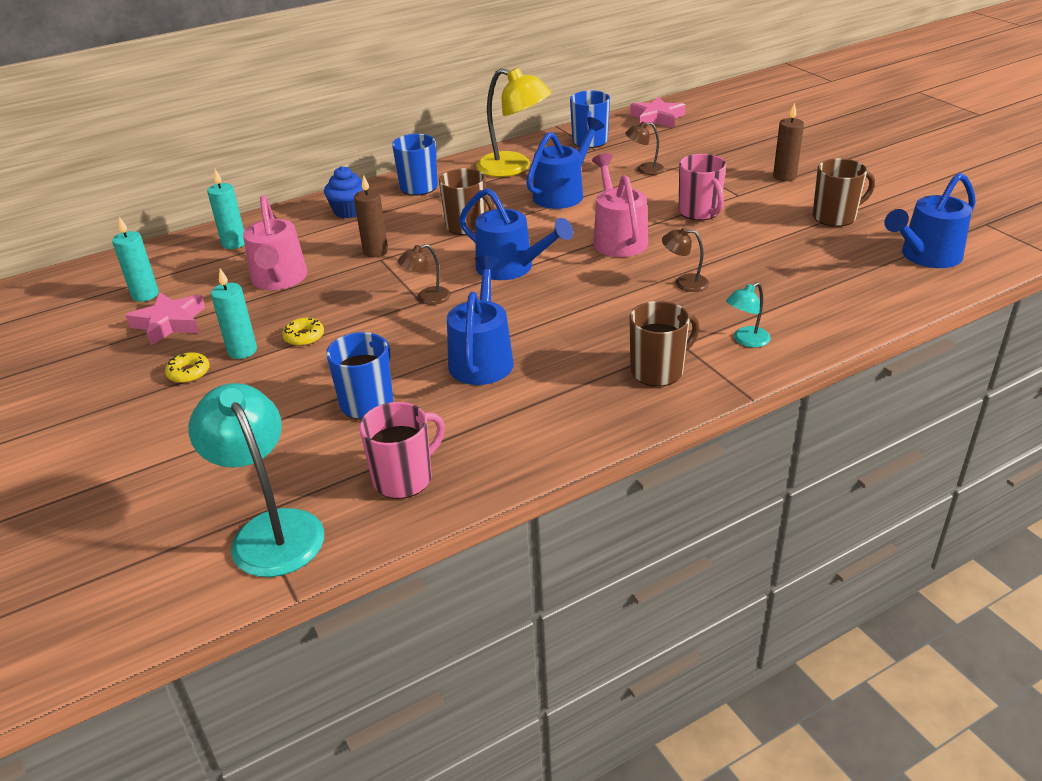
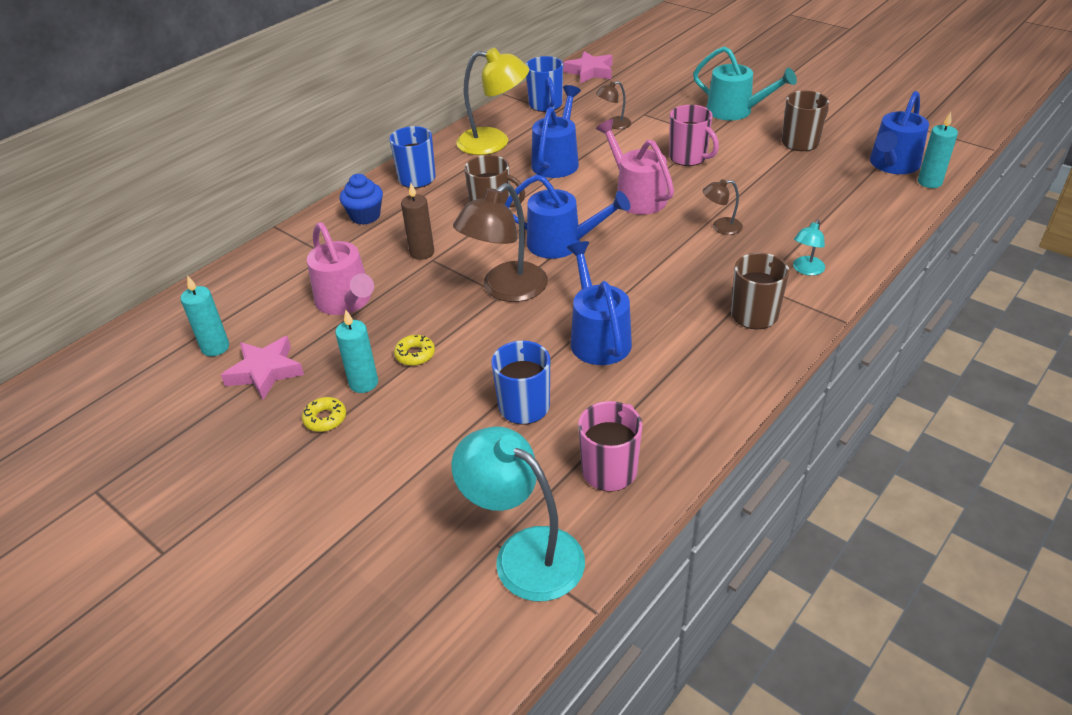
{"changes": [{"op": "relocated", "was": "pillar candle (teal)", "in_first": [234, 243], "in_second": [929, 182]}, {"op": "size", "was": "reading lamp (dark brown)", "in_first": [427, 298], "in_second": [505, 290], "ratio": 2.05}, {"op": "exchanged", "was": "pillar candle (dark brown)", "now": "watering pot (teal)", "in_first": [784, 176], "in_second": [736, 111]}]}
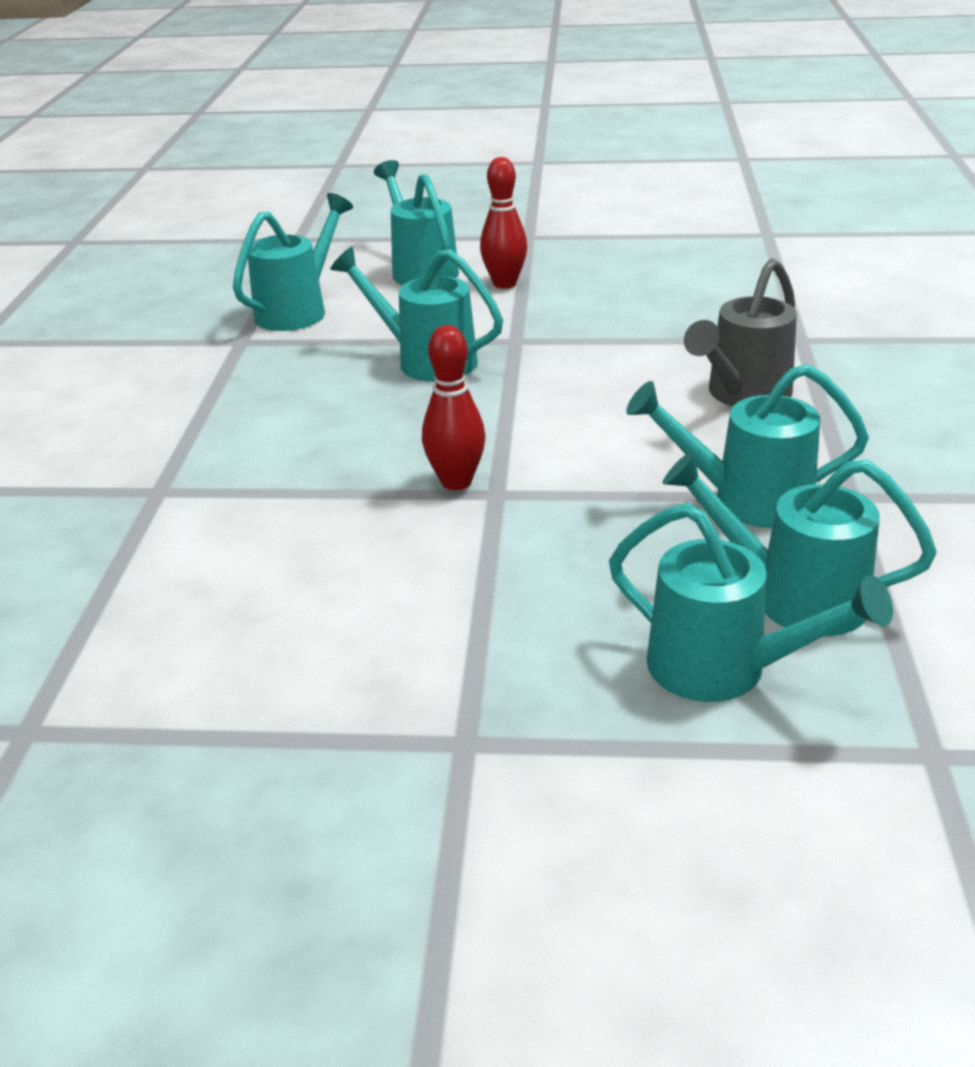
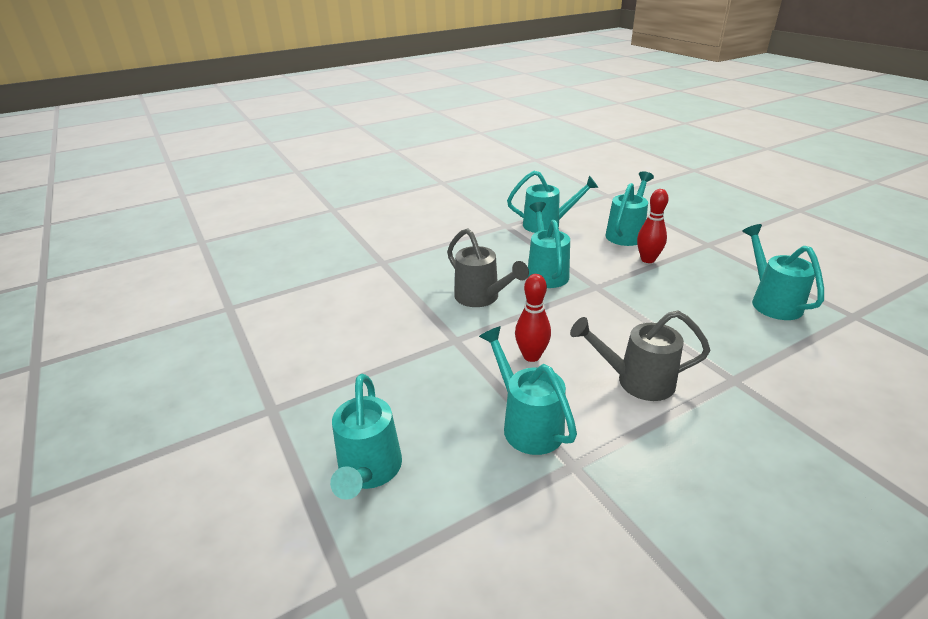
{"changes": [{"op": "relocated", "was": "skittle (crimson)", "in_first": [456, 482], "in_second": [531, 356]}, {"op": "relocated", "was": "watering pot (teal)", "in_first": [794, 598], "in_second": [771, 302]}, {"op": "appeared", "now": "watering pot (ash-grey)", "in_second": [481, 298]}]}
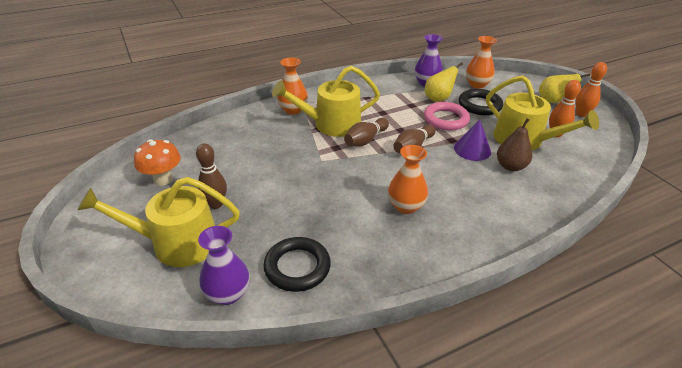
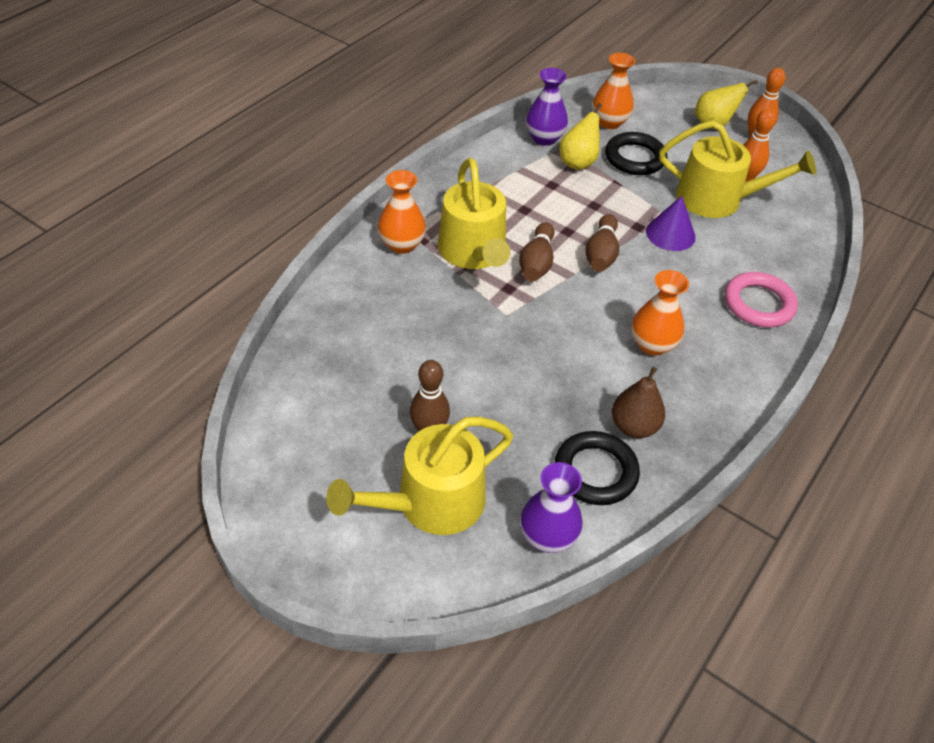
{"changes": [{"op": "missing", "was": "toadstool (bright orange)", "in_first": [163, 179]}, {"op": "spun", "was": "watering pot (bright yellow)", "in_first": [331, 124], "in_second": [474, 252], "clockwise": -60}, {"op": "relocated", "was": "torus (pink)", "in_first": [446, 119], "in_second": [758, 304]}, {"op": "relocated", "was": "pear fruit (dark brown)", "in_first": [510, 166], "in_second": [634, 426]}]}
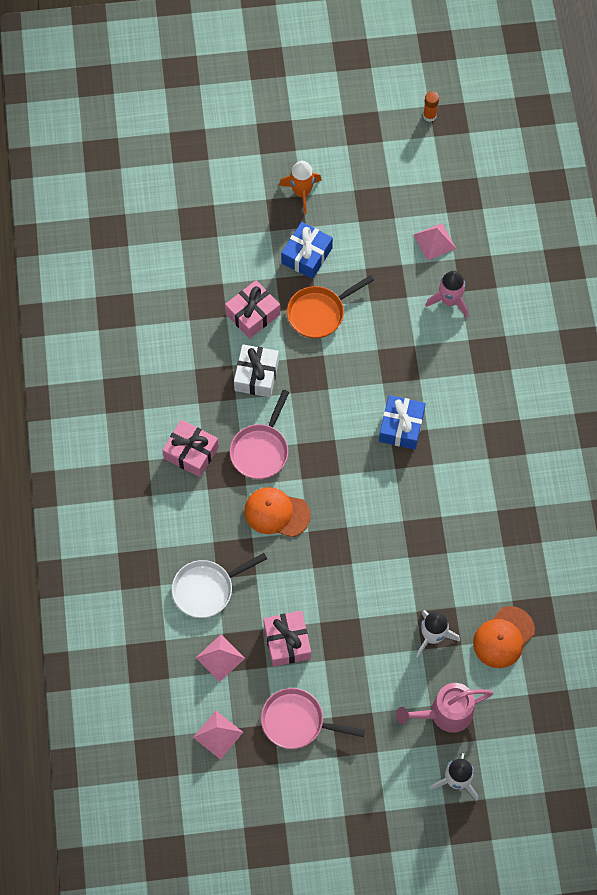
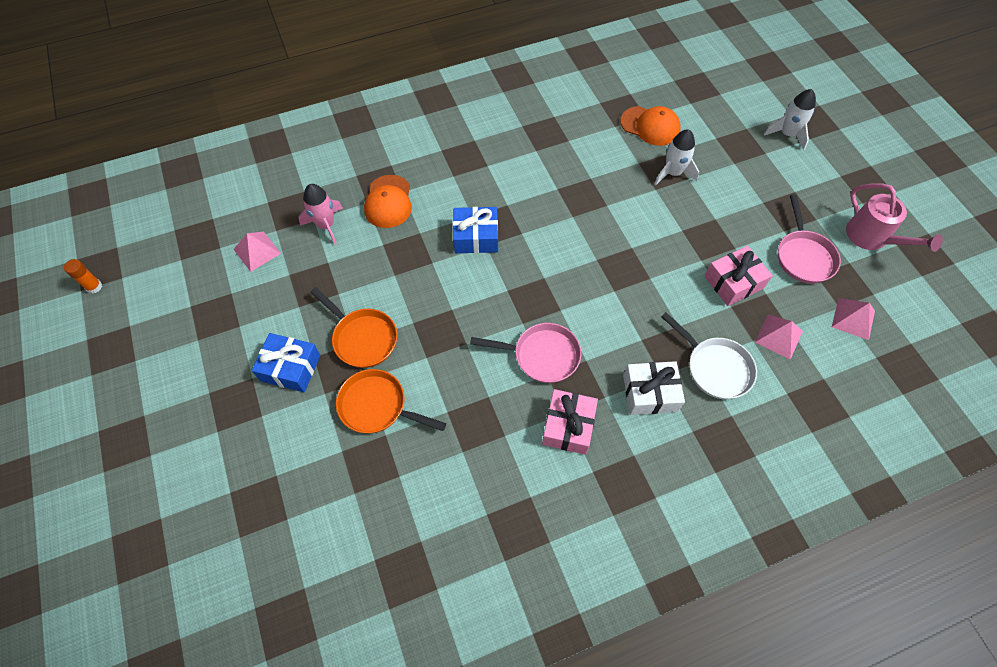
{"changes": [{"op": "exchanged", "was": "gift (pink)", "now": "skillet (bright orange)", "in_first": [253, 314], "in_second": [377, 406]}, {"op": "relocated", "was": "gift (pure white)", "in_first": [256, 375], "in_second": [650, 393]}, {"op": "relocated", "was": "baseball cap (bright orange)", "in_first": [276, 513], "in_second": [388, 202]}, {"op": "missing", "was": "toy rocket (bright orange)", "in_first": [301, 192]}, {"op": "relocated", "was": "watering pot (pink)", "in_first": [445, 714], "in_second": [872, 238]}]}
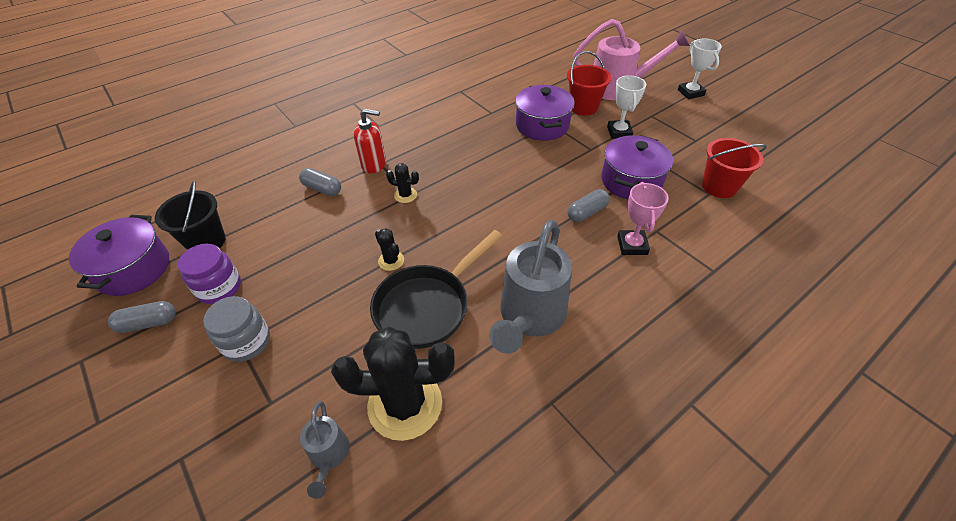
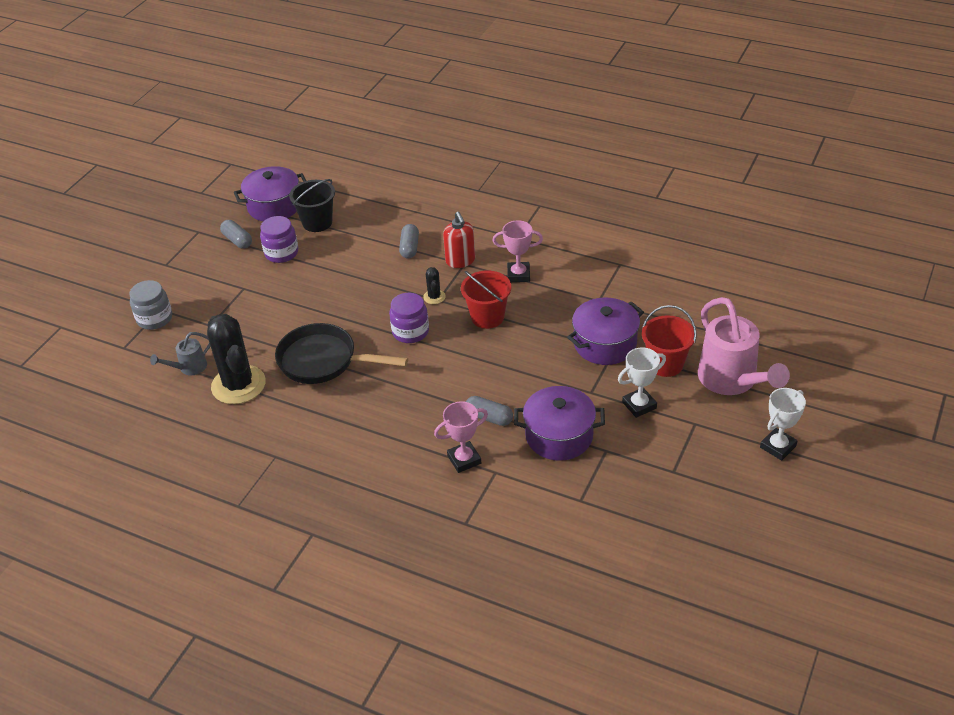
{"changes": [{"op": "relocated", "was": "jam jar (ash-grey)", "in_first": [247, 342], "in_second": [155, 318]}, {"op": "missing", "was": "prickly plant (jet-black)", "in_first": [391, 261]}, {"op": "missing", "was": "watering pot (ash-grey)", "in_first": [529, 317]}, {"op": "relocated", "was": "bucket (crimson)", "in_first": [719, 187], "in_second": [487, 317]}, {"op": "appeared", "now": "jam jar (purple)", "in_second": [410, 332]}, {"op": "appeared", "now": "prize cup (pink)", "in_second": [518, 275]}]}
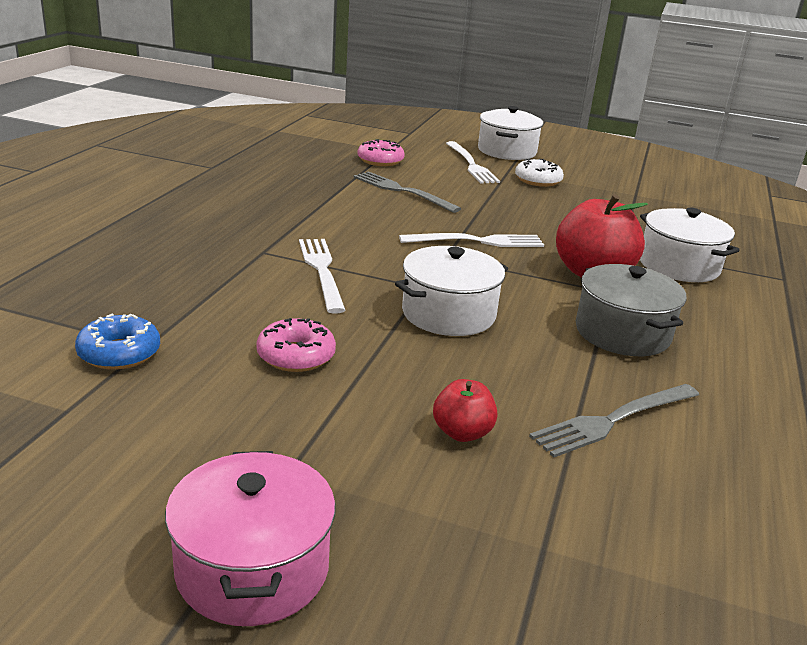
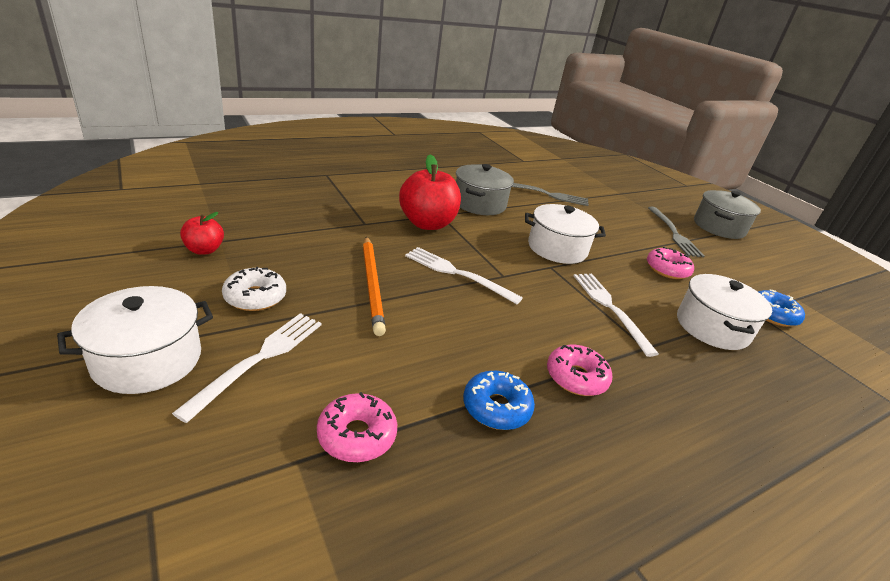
{"changes": [{"op": "colour", "was": "stockpot (pink)", "now": "stockpot (ash-grey)", "in_first": [252, 568], "in_second": [719, 227]}, {"op": "spun", "was": "fork (pure white)", "in_first": [322, 271], "in_second": [610, 308], "clockwise": 135}, {"op": "relocated", "was": "fork (ash-grey)", "in_first": [402, 191], "in_second": [673, 233]}, {"op": "relocated", "was": "toy apple (crimson)", "in_first": [462, 433], "in_second": [204, 250]}, {"op": "relocated", "was": "stockpot (pure white)", "in_first": [679, 265], "in_second": [712, 327]}, {"op": "appeared", "now": "lead pencil (bright orange)", "in_second": [372, 285]}, {"op": "appeared", "now": "donut (blue)", "in_second": [496, 407]}, {"op": "appeared", "now": "donut (pink)", "in_second": [576, 377]}]}
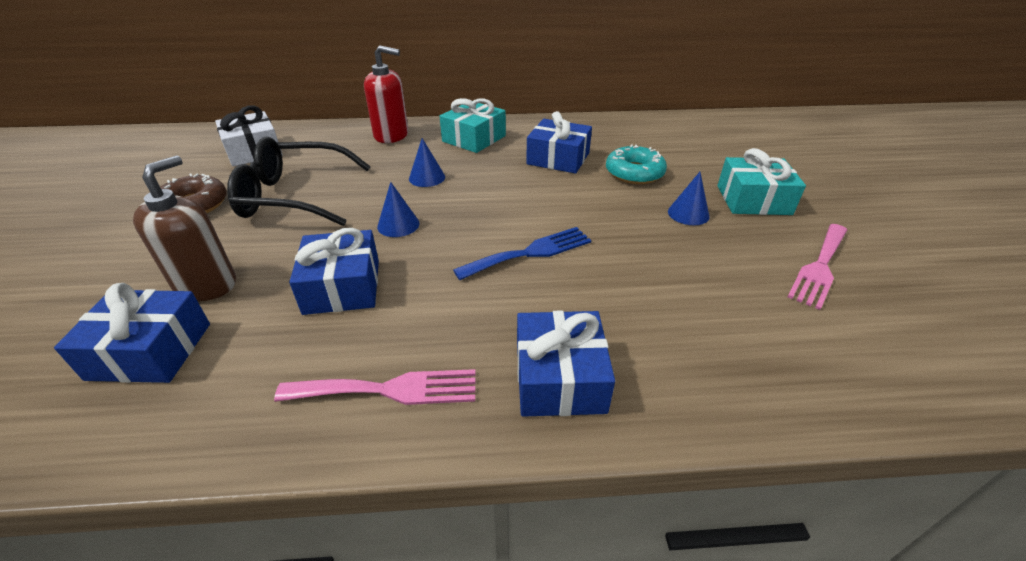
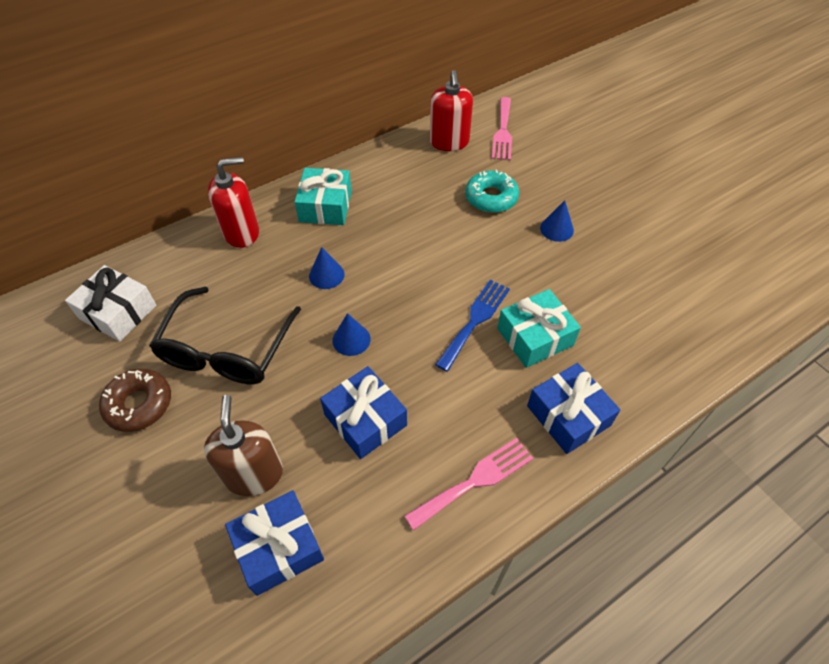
{"changes": [{"op": "spun", "was": "eyeglasses (jet-black)", "in_first": [294, 196], "in_second": [226, 350], "clockwise": -45}, {"op": "missing", "was": "gift (blue)", "in_first": [558, 158]}, {"op": "relocated", "was": "gift (teal)", "in_first": [753, 200], "in_second": [535, 337]}, {"op": "relocated", "was": "fork (pink)", "in_first": [819, 267], "in_second": [503, 132]}, {"op": "appeared", "now": "pump bottle (crimson)", "in_second": [449, 142]}]}
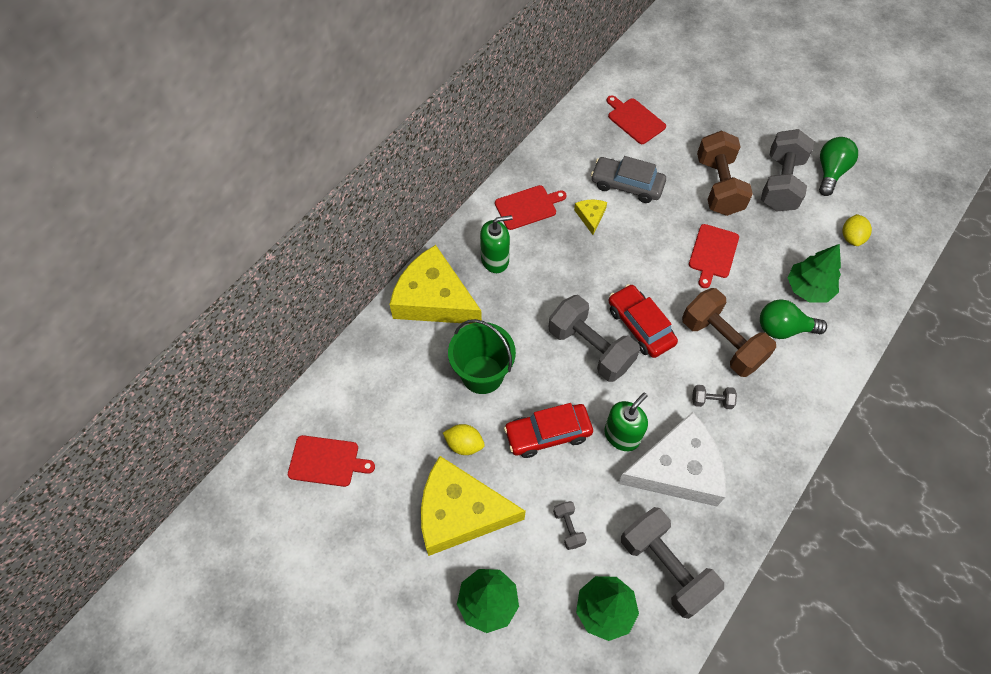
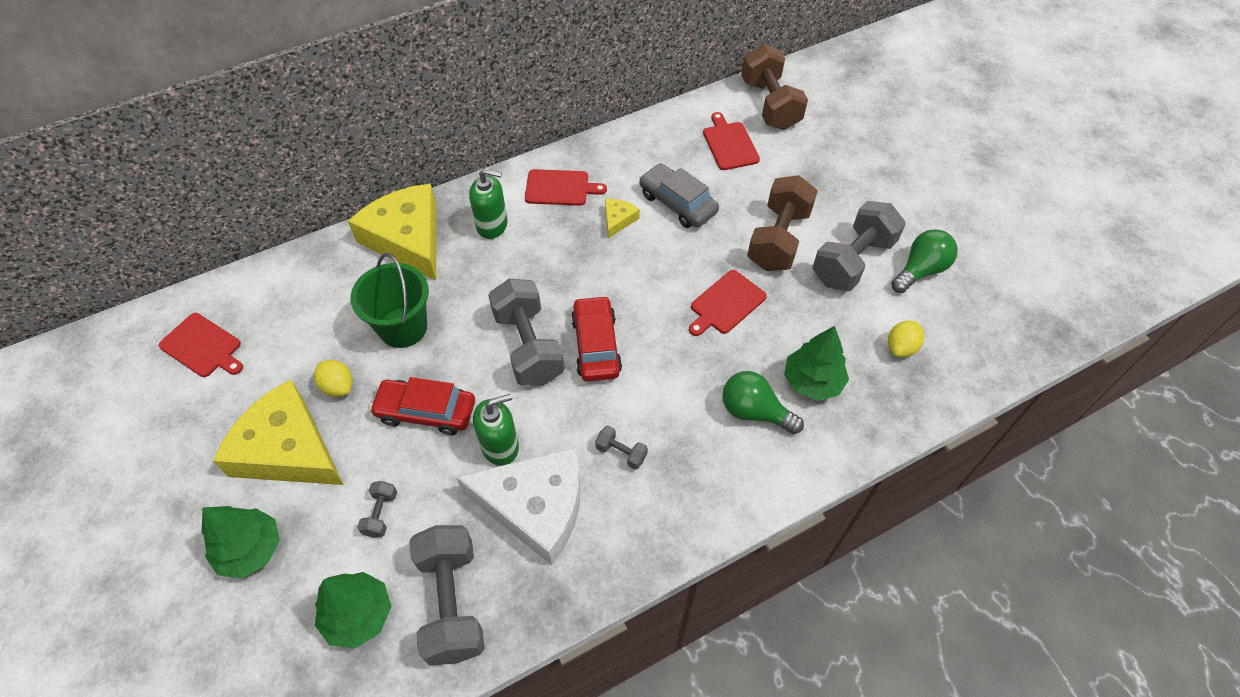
{"changes": [{"op": "relocated", "was": "free weight (dark brown)", "in_first": [722, 342], "in_second": [770, 104]}]}
